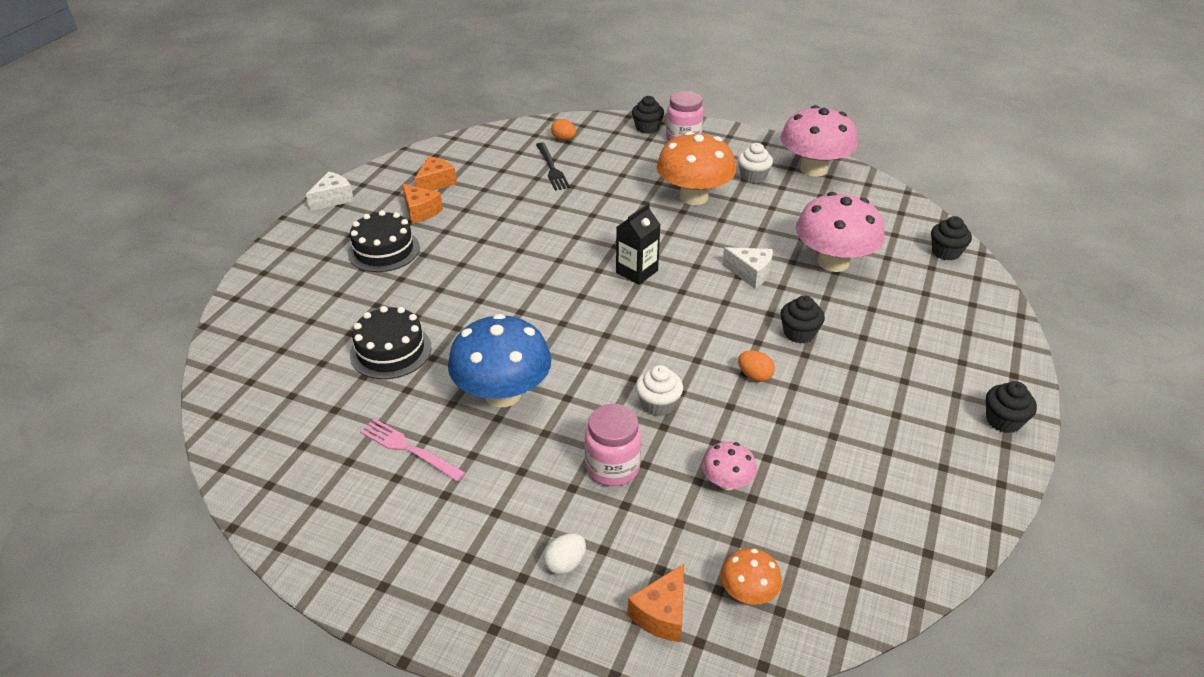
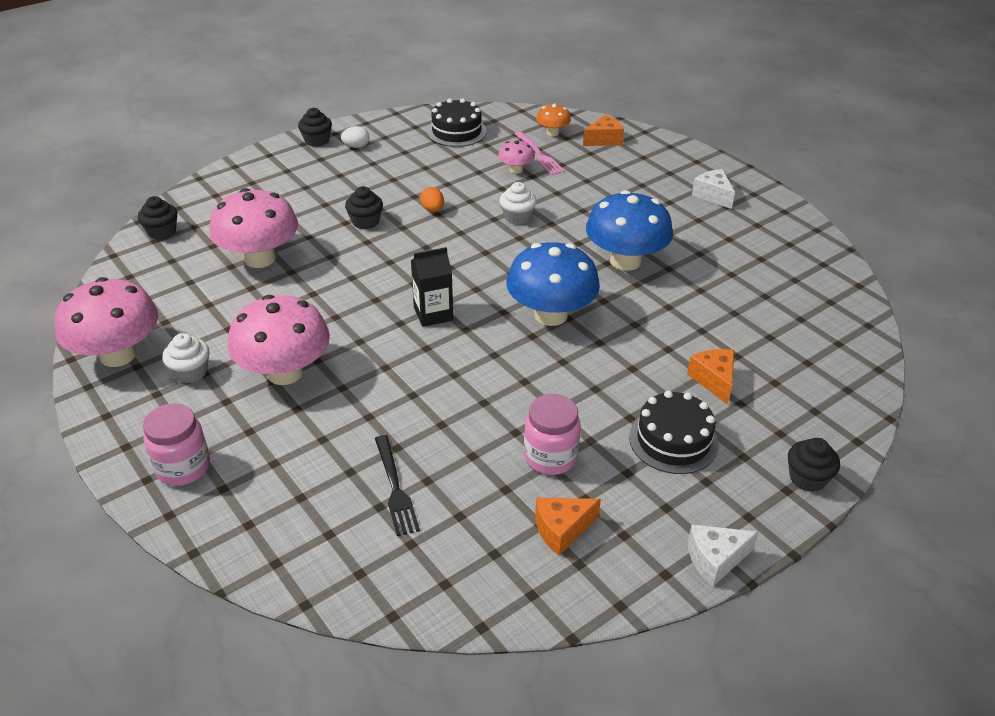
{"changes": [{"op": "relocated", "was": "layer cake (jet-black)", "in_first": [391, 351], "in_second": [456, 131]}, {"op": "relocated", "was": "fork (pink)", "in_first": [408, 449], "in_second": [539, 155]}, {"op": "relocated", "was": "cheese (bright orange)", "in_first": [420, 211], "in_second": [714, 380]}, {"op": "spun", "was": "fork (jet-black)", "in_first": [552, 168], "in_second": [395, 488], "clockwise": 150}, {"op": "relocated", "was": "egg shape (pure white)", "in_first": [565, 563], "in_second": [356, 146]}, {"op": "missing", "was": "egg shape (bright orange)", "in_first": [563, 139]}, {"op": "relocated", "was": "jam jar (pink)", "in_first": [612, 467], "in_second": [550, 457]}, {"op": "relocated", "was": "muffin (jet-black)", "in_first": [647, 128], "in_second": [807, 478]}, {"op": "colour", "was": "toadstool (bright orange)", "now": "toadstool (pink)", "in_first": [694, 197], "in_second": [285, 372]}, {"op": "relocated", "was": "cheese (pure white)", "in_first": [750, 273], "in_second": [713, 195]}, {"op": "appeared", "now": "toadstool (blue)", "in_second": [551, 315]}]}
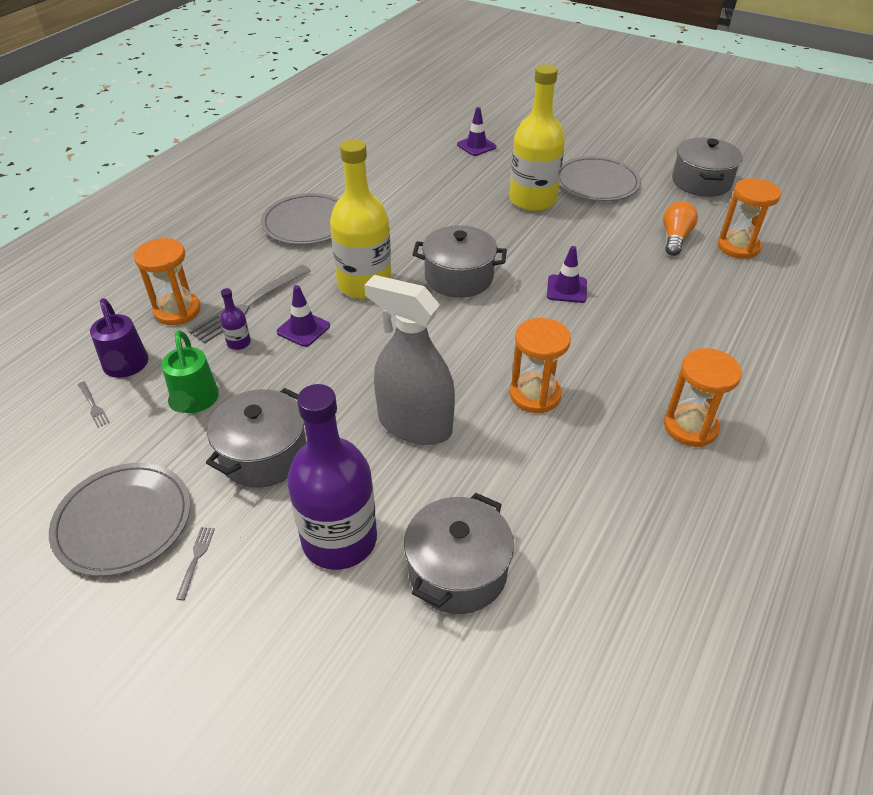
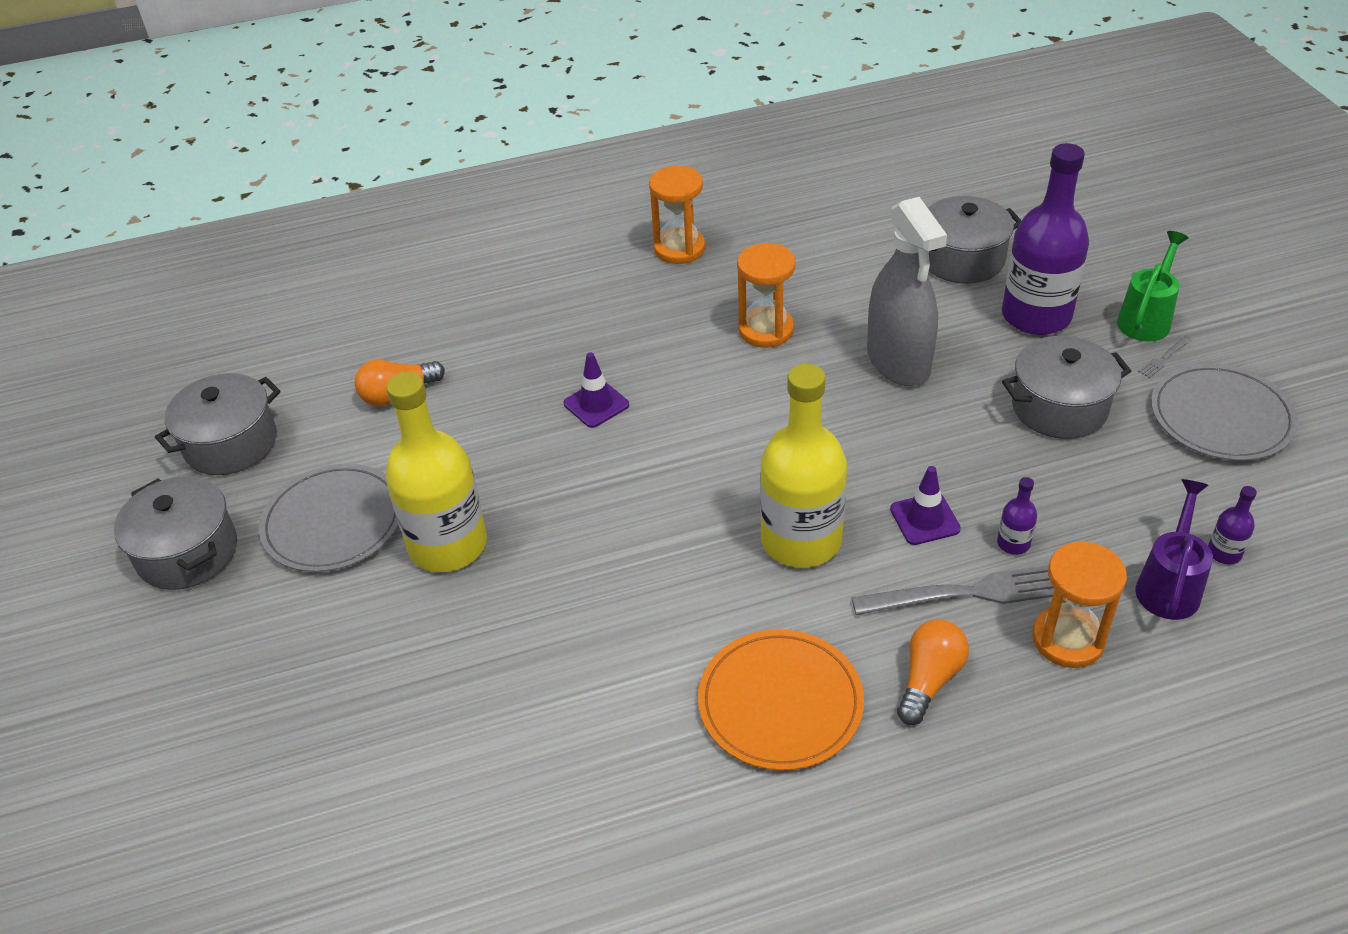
{"changes": [{"op": "exchanged", "was": "fork (ash-grey)", "now": "bottle (purple)", "in_first": [93, 406], "in_second": [1224, 553]}, {"op": "relocated", "was": "watering pot (emerald)", "in_first": [194, 402], "in_second": [1146, 319]}, {"op": "colour", "was": "flat dish (ash-grey)", "now": "flat dish (bright orange)", "in_first": [307, 223], "in_second": [780, 703]}, {"op": "relocated", "was": "stockpot (ash-grey)", "in_first": [459, 277], "in_second": [187, 552]}, {"op": "missing", "was": "road cone (purple)", "in_first": [476, 146]}, {"op": "missing", "was": "hourglass (bright orange)", "in_first": [738, 247]}, {"op": "appeared", "now": "lightbulb (bright orange)", "in_second": [929, 680]}]}
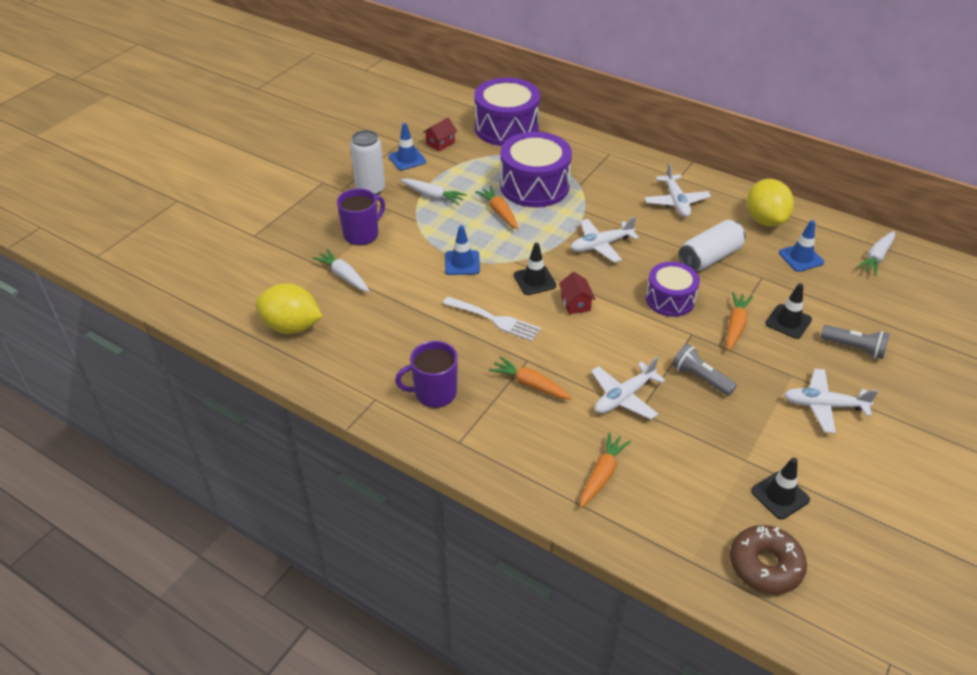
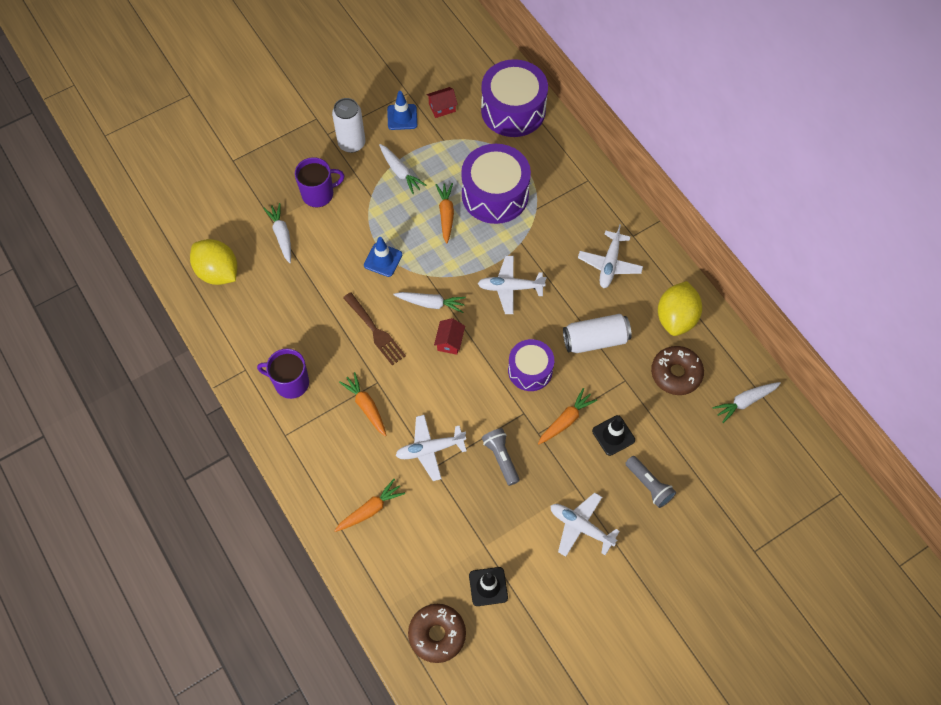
{"changes": [{"op": "colour", "was": "fork (pure white)", "now": "fork (dark brown)", "in_first": [495, 320], "in_second": [375, 331]}, {"op": "exchanged", "was": "road cone (jet-black)", "now": "carrot (pure white)", "in_first": [534, 280], "in_second": [431, 303]}, {"op": "exchanged", "was": "road cone (blue)", "now": "donut (dark brown)", "in_first": [801, 258], "in_second": [676, 373]}]}
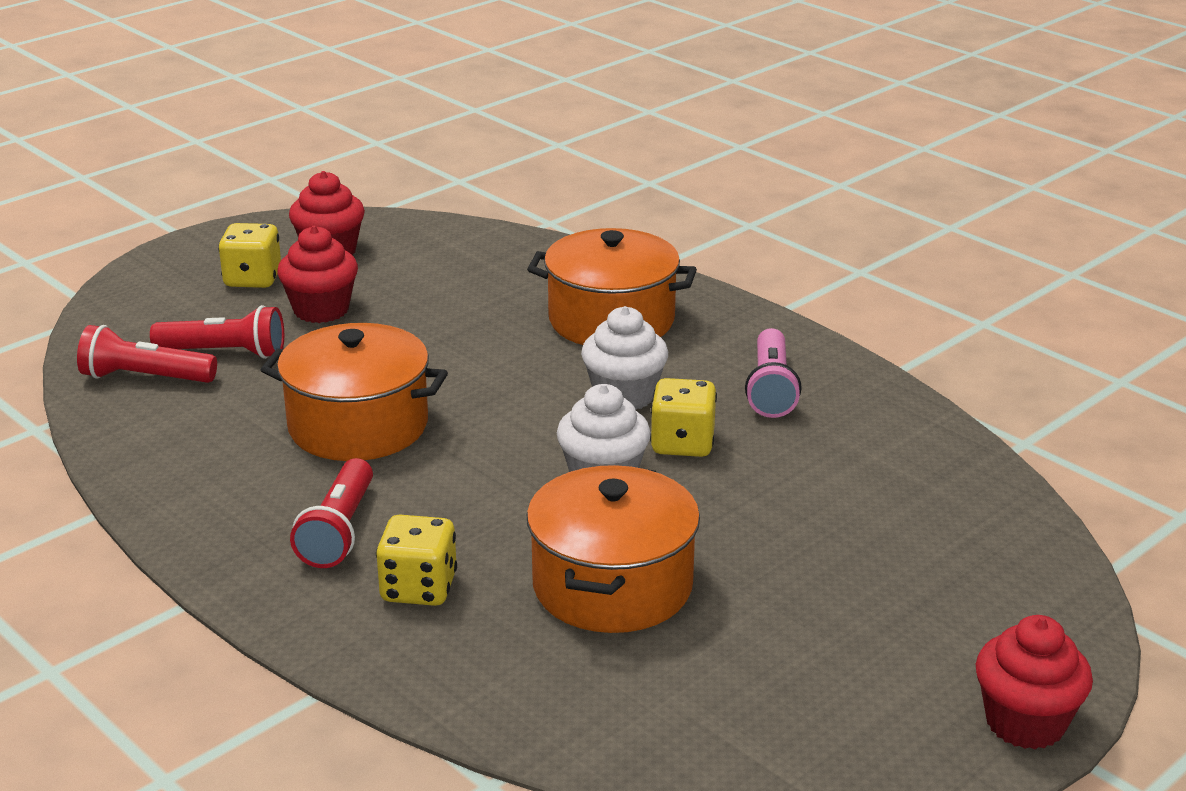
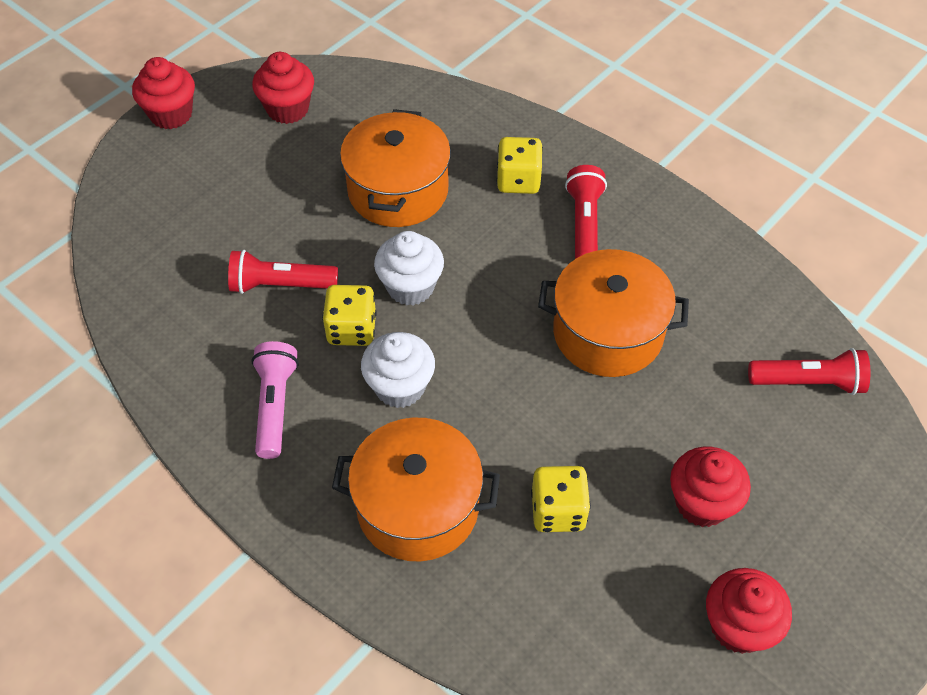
{"changes": [{"op": "relocated", "was": "flashlight (crimson)", "in_first": [224, 353], "in_second": [280, 285]}, {"op": "relocated", "was": "die (bright yellow)", "in_first": [253, 279], "in_second": [558, 511]}, {"op": "appeared", "now": "muffin (crimson)", "in_second": [288, 109]}]}
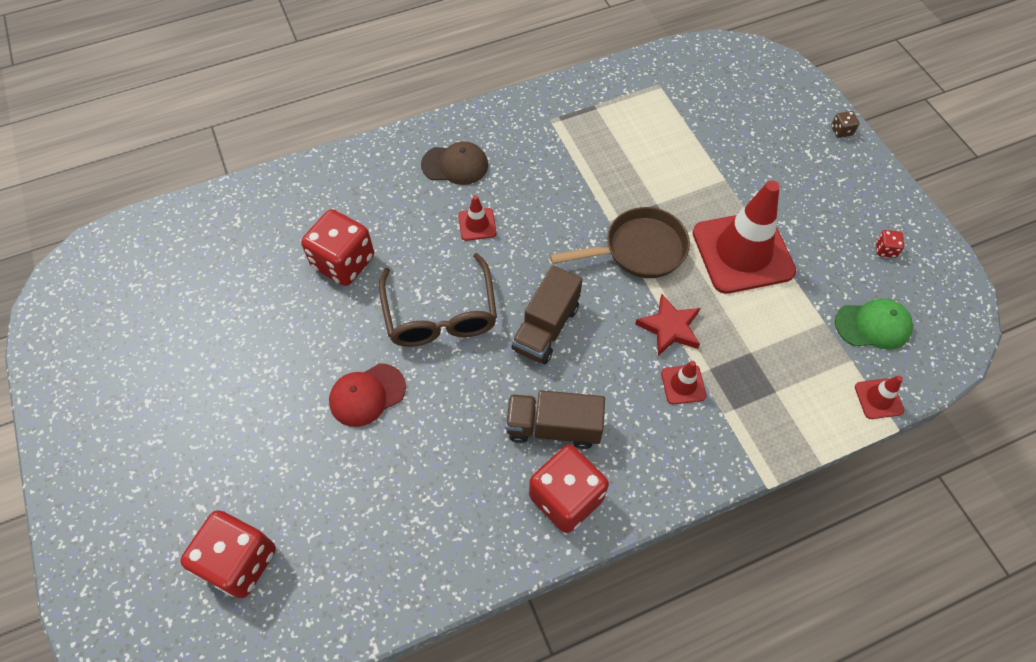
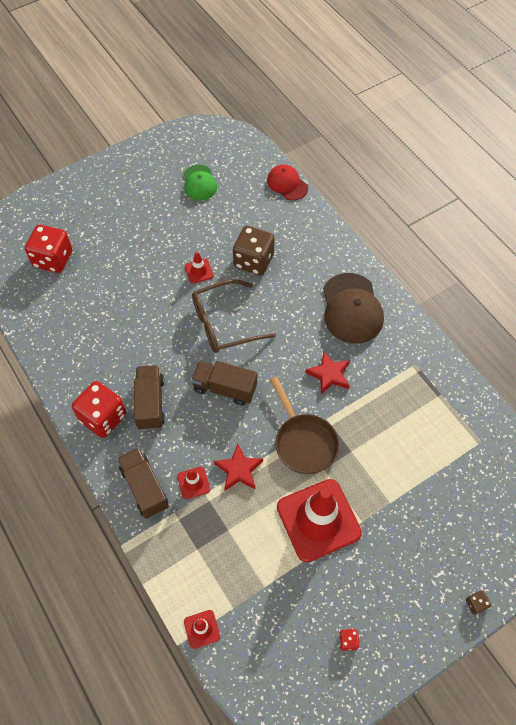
{"changes": [{"op": "colour", "was": "die (crimson)", "now": "die (dark brown)", "in_first": [343, 262], "in_second": [253, 261]}, {"op": "relocated", "was": "baseball cap (crimson)", "in_first": [367, 395], "in_second": [287, 184]}, {"op": "size", "was": "baseball cap (dark brown)", "in_first": [455, 165], "in_second": [351, 308], "ratio": 1.62}, {"op": "relocated", "was": "road cone (crimson)", "in_first": [477, 224], "in_second": [199, 271]}, {"op": "relocated", "was": "baseball cap (emerald)", "in_first": [873, 325], "in_second": [199, 183]}, {"op": "appeared", "now": "toy truck (dark brown)", "in_second": [144, 488]}, {"op": "appeared", "now": "star (crimson)", "in_second": [329, 374]}]}
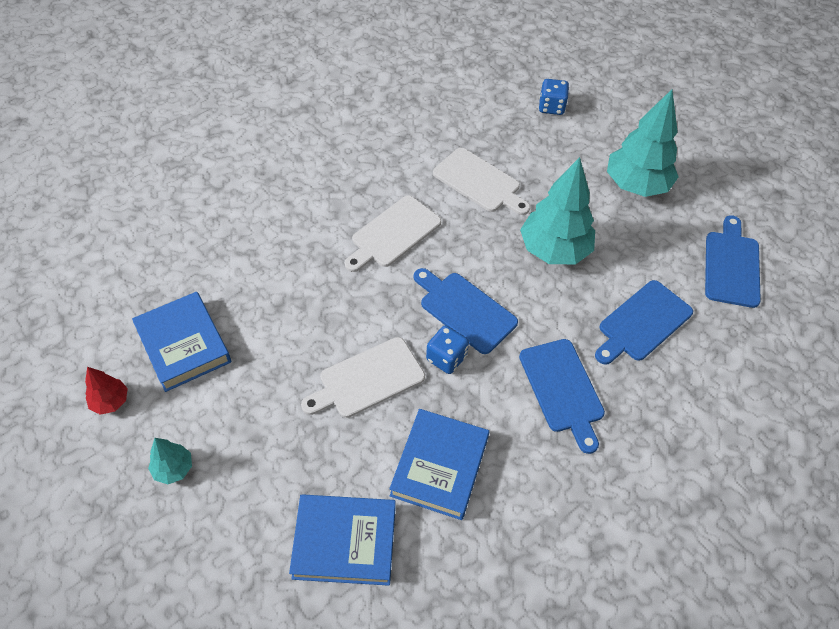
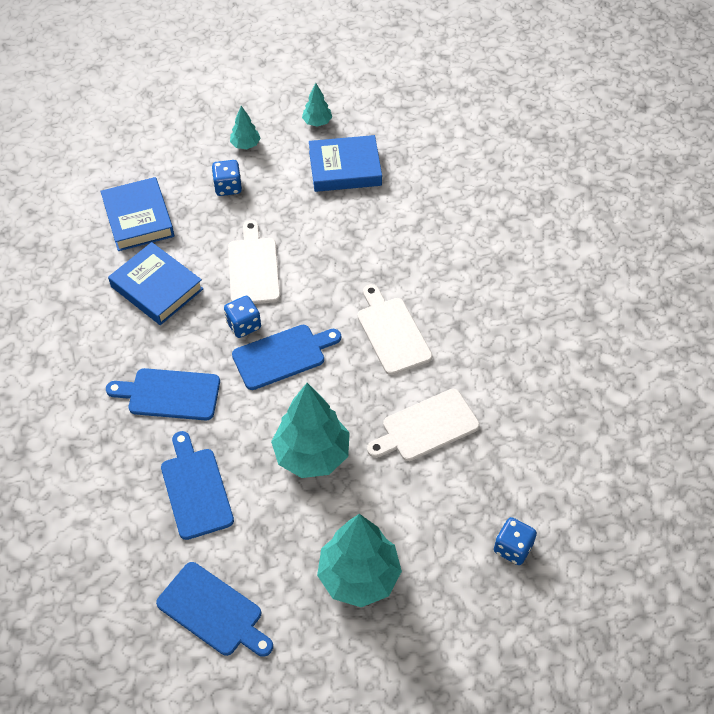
{"changes": [{"op": "colour", "was": "fir tree (crimson)", "now": "fir tree (teal)", "in_first": [110, 401], "in_second": [317, 122]}, {"op": "spun", "was": "book (blue)", "in_first": [345, 542], "in_second": [138, 218], "clockwise": -45}, {"op": "appeared", "now": "die (blue)", "in_second": [228, 187]}]}
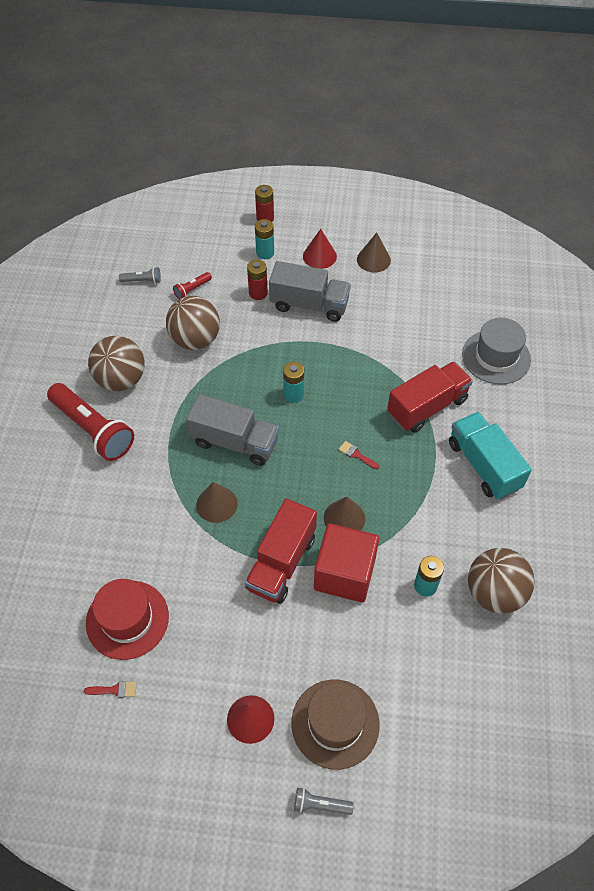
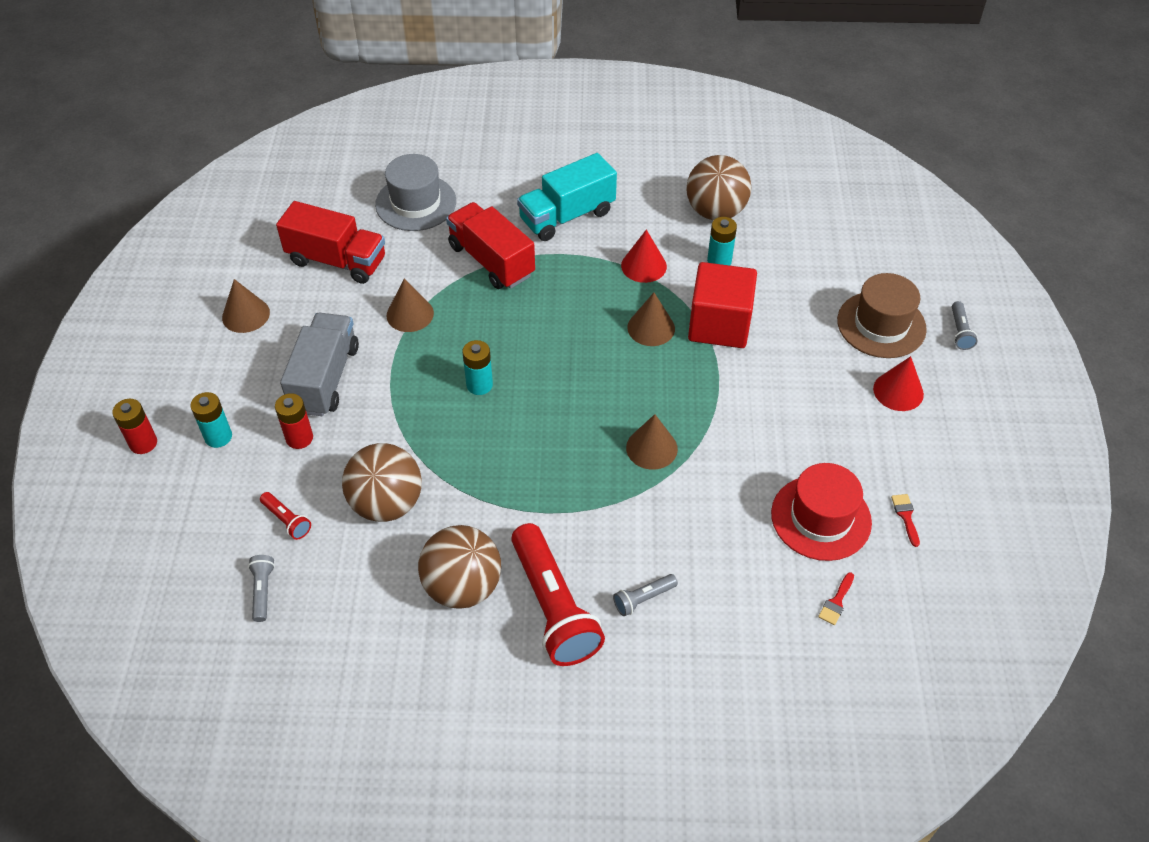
{"changes": [{"op": "spun", "was": "flashlight (crimson)", "in_first": [93, 429], "in_second": [553, 607], "clockwise": 120}, {"op": "missing", "was": "toy truck (ash-grey)", "in_first": [235, 442]}, {"op": "relocated", "was": "toy truck (crimson)", "in_first": [281, 562], "in_second": [337, 261]}, {"op": "relocated", "was": "solid cone (crimson)", "in_first": [319, 256], "in_second": [643, 266]}, {"op": "relocated", "was": "brush (crimson)", "in_first": [356, 455], "in_second": [836, 602]}, {"op": "appeared", "now": "solid cone (dark brown)", "in_second": [410, 314]}, {"op": "appeared", "now": "flashlight (ash-grey)", "in_second": [643, 599]}]}
